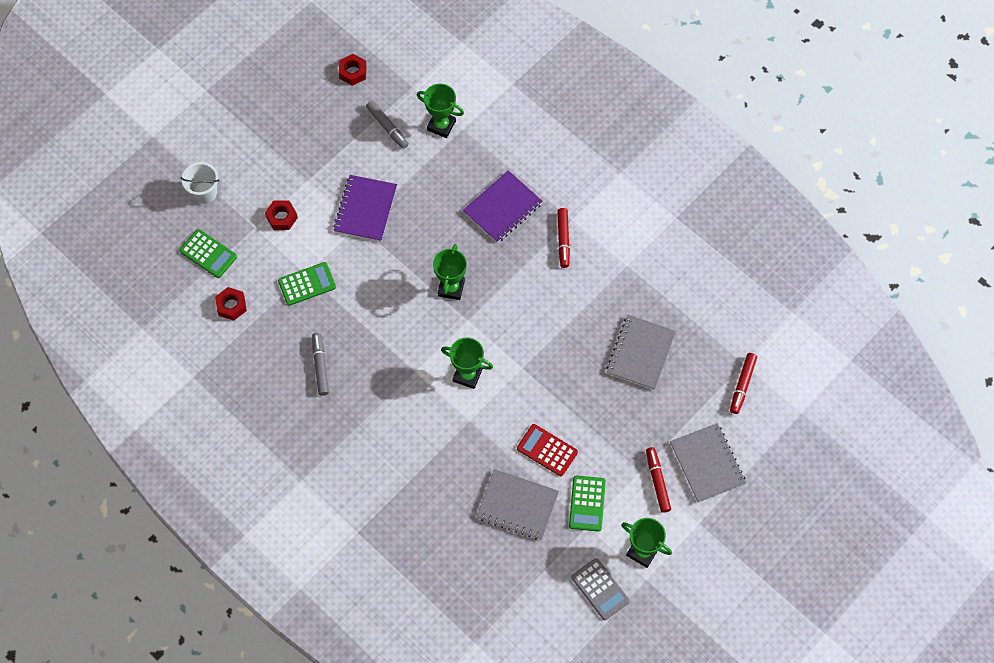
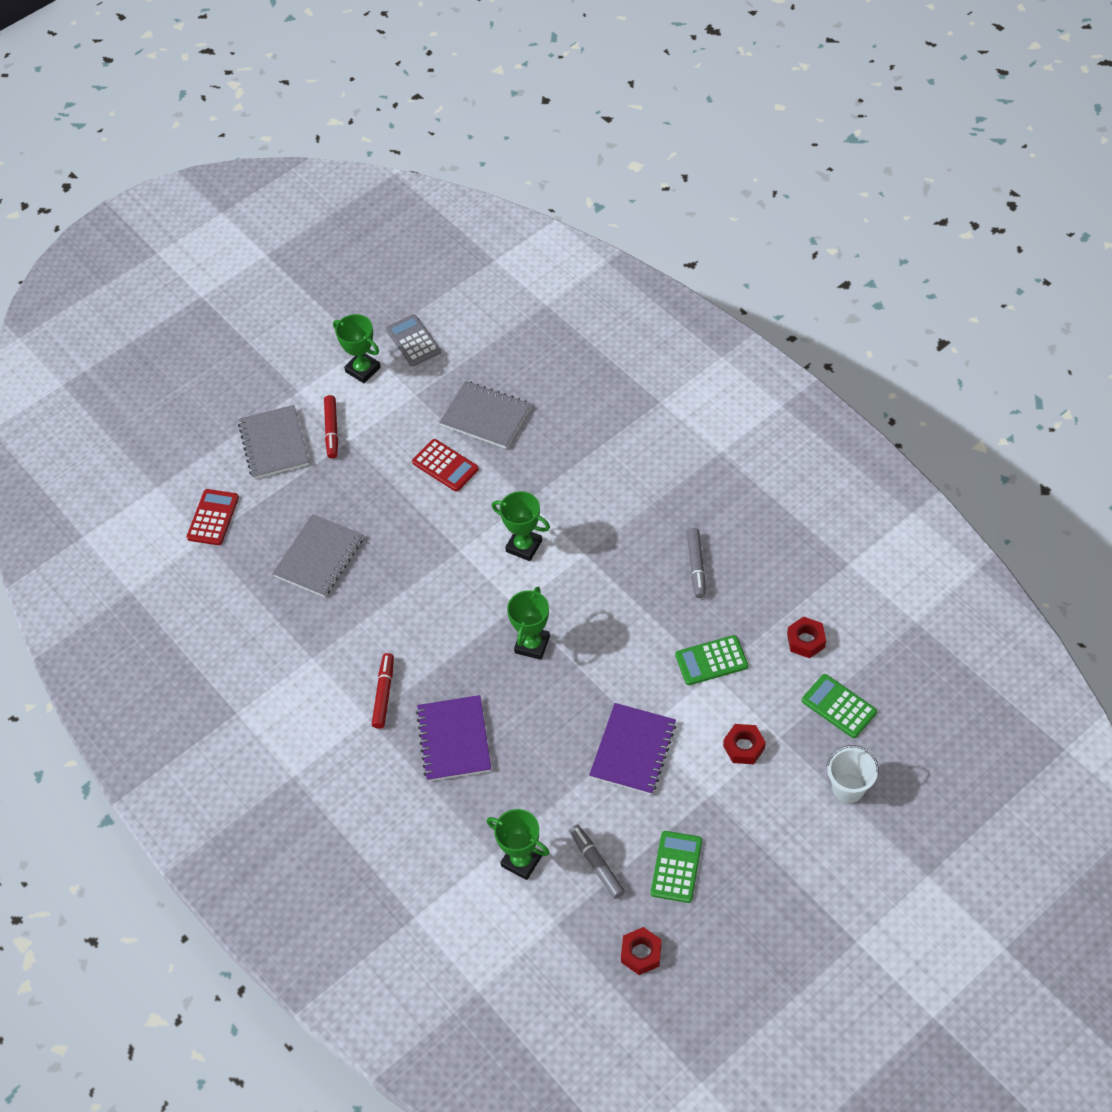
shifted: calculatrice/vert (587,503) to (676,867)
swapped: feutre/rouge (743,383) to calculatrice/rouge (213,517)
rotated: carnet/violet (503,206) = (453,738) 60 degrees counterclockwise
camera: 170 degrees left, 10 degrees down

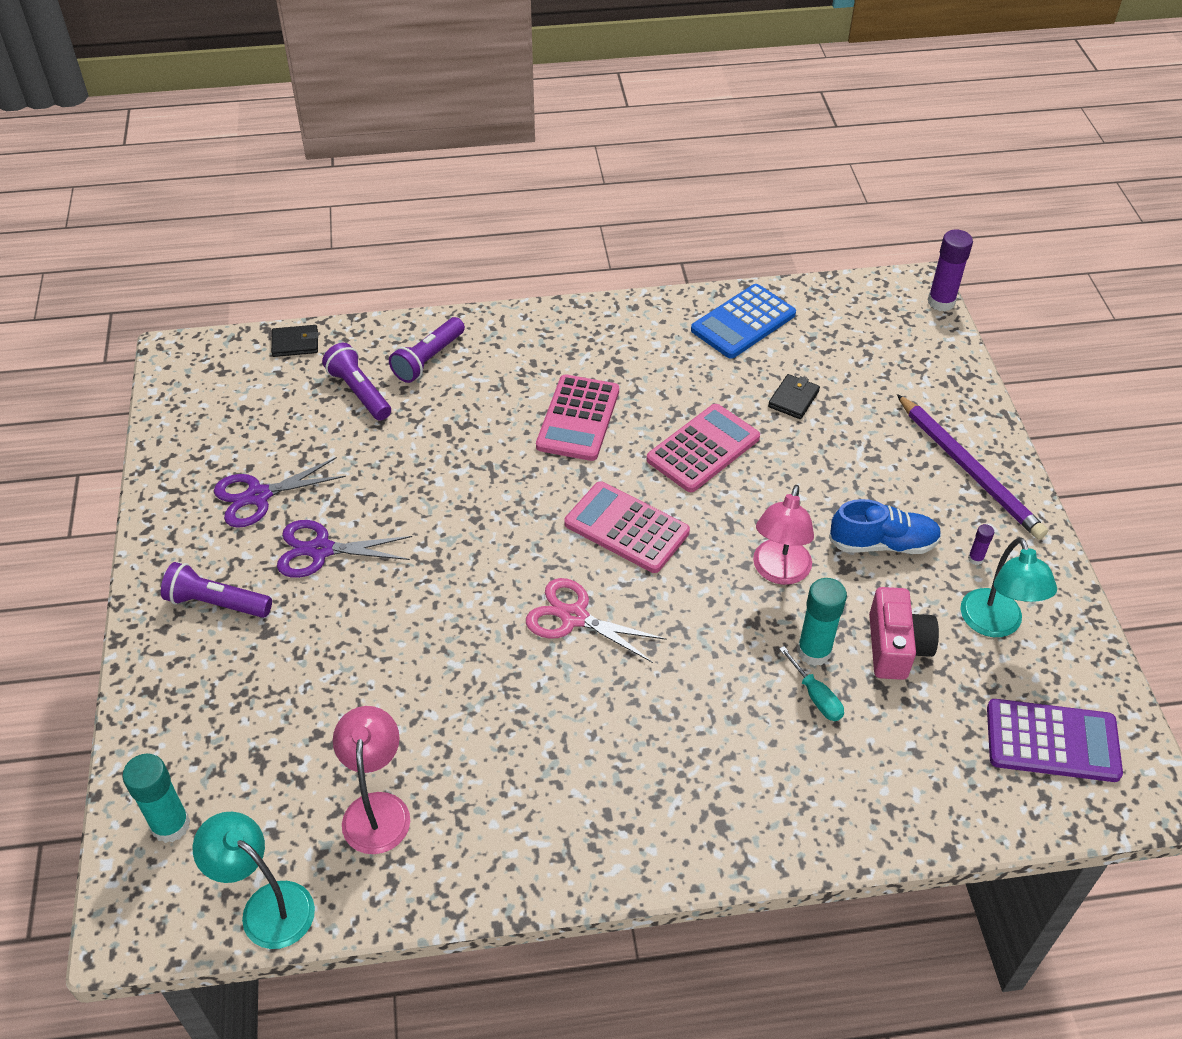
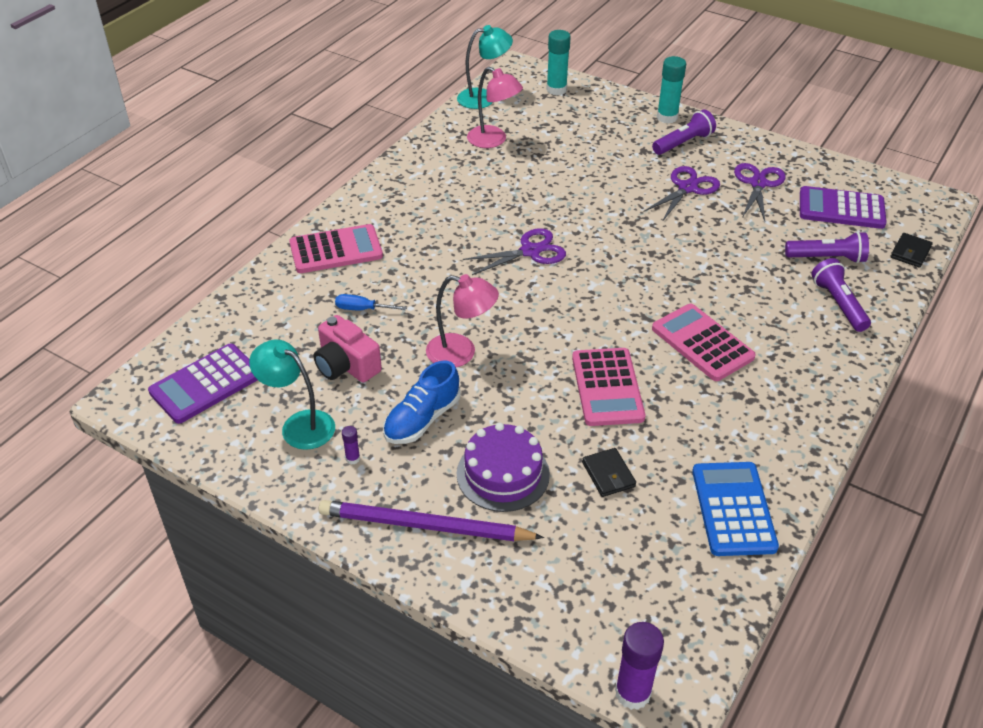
new: gâteau/violet (503,467); calculatrice/violet (843,207)
shifted: calculatrice/rose (627,527) to (336,248); bâton de colle/turquoise (822,622) to (671,90)
repainted: tournevis/turquoise (811,683) to tournevis/bleu (371,302); ciseaux/rose (596,620) to ciseaux/violet (514,251)
rotated: lampe/rose (783,535) = (462,320) 135 degrees clockwise
camera: 130 degrees right, 5 degrees down

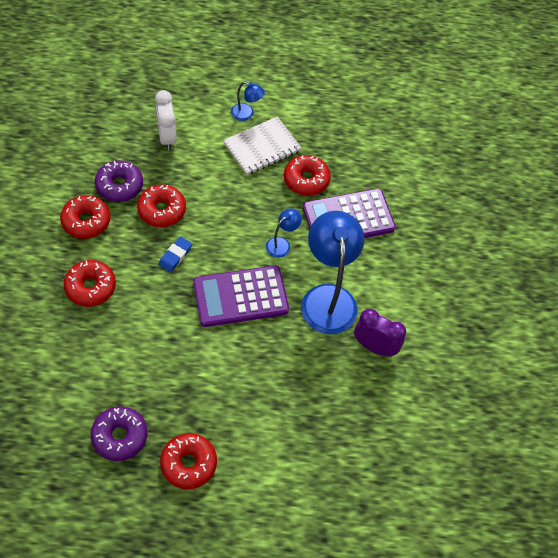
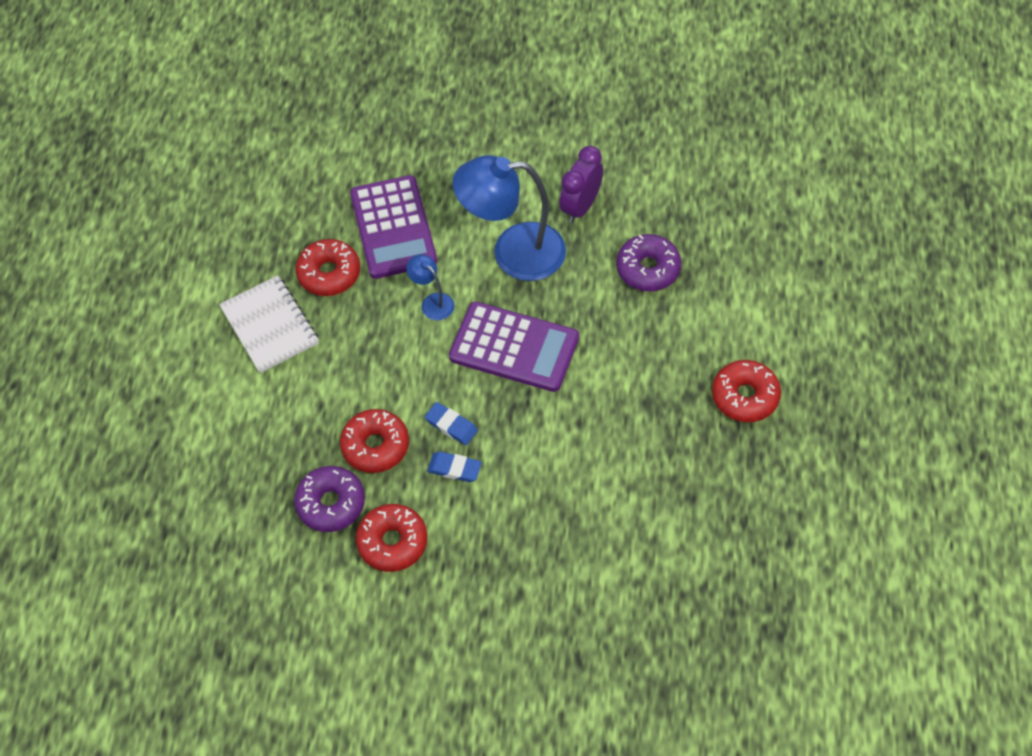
gone: beignet/rouge (89,283); réveil/blanc (166,120); lampe/bleu (248,101)
new: gomme/bleu (454,466)
shifted: beignet/violet (119,433) to (648,262)
rotated: calculatrice/violet (241,296) = (514,347) 60 degrees counterclockwise
camera: 80 degrees left, 0 degrees up

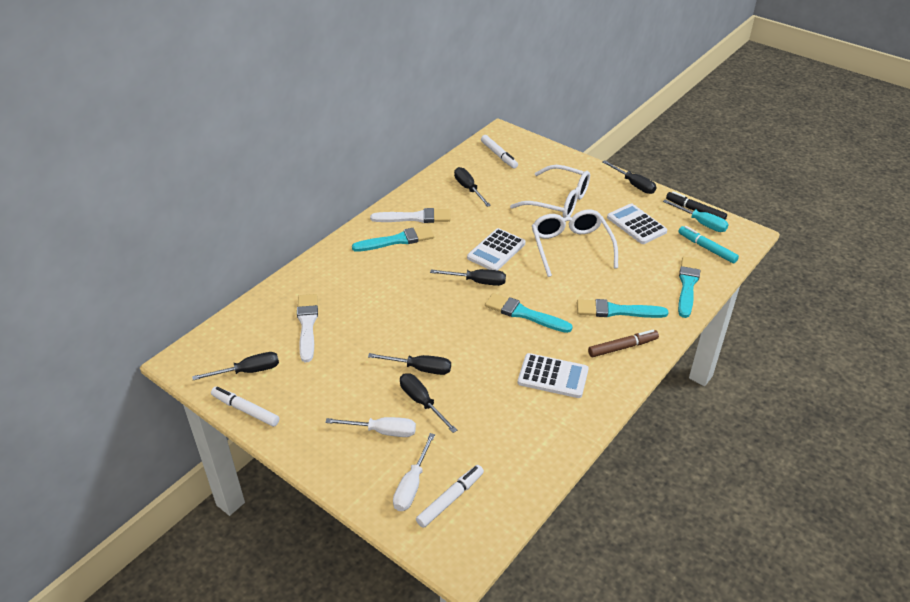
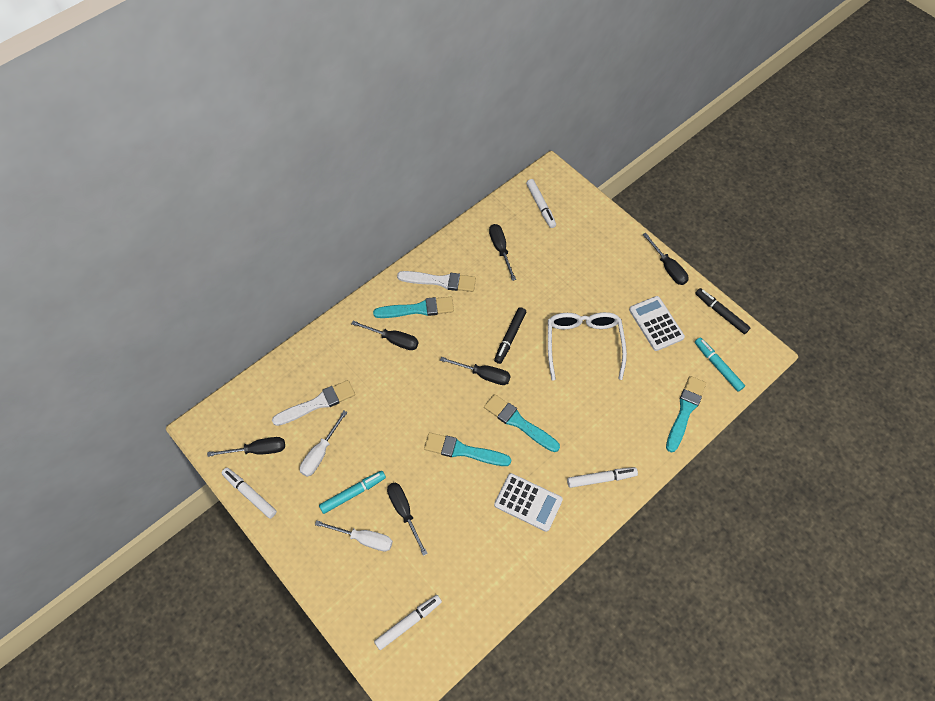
gone: lunettes/blanc (550,191); tournevis/turquoise (696,215)
new: feutre/turquoise (352,492)
shifted: tournevis/blanc (414,472) to (324,444); tournevis/noir (409,364) to (385,335); pinceau/turquoise (623,308) to (467,449)
swapped: calculatrice/blanc (496,249) to feutre/noir (510,335)
repainted: feutre/marron (623,343) to feutre/blanc (602,477)
rotated: pinceau/blanc (307,328) = (313,403) 60 degrees clockwise
camera: 10 degrees right, 20 degrees up

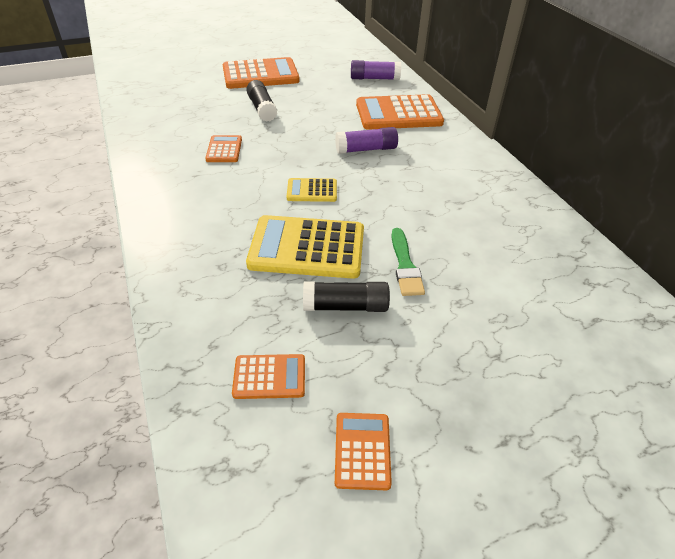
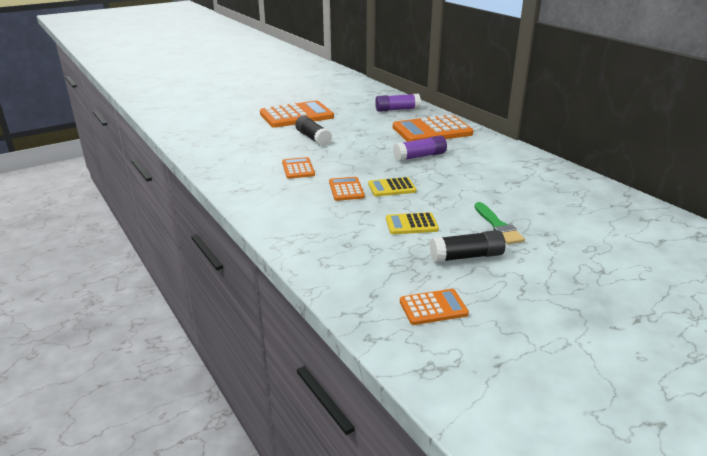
shifted: calculatrice/orange (363,451) to (347,189)
scaled: calculatrice/jaune (305,247) = (412,223) x0.51
camera: 10 degrees left, 15 degrees down

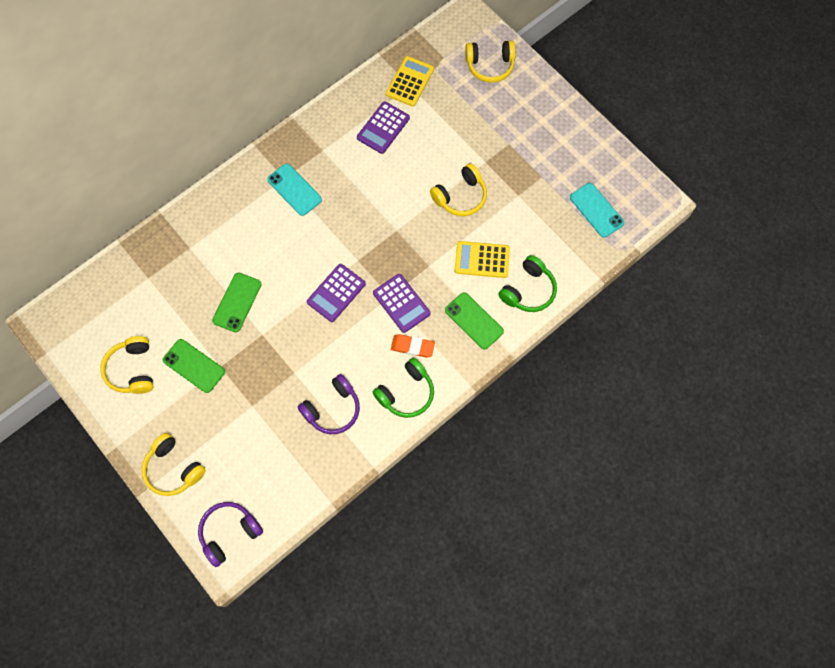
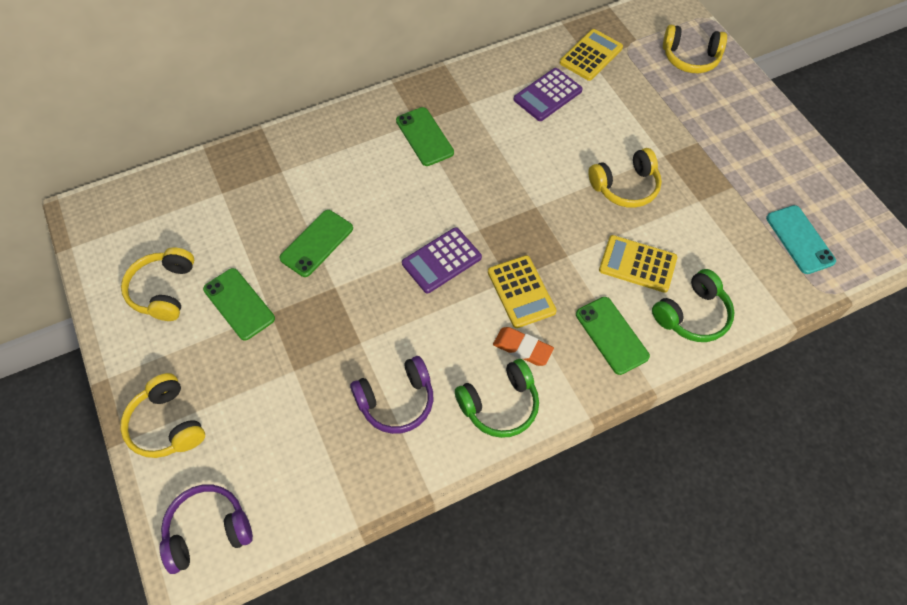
repainted: téléphone/turquoise (294,190) to téléphone/vert (425,136); calculatrice/violet (402,303) to calculatrice/jaune (522,291)
camera: 15 degrees right, 10 degrees down

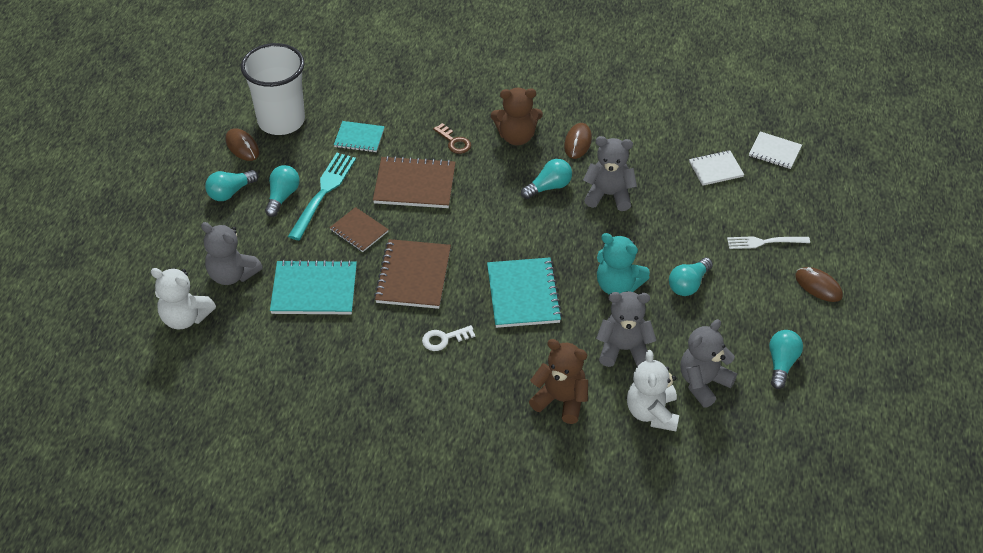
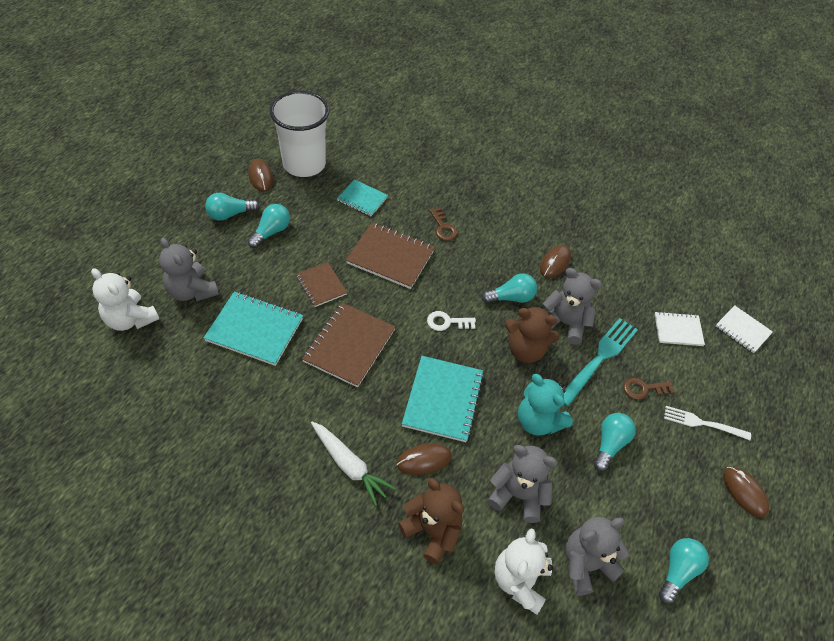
new: carotte/blanc (353,463); souris/marron (424,459); clé/marron (649,389)
shifted: clé/blanc (448,338) to (451,321); ours en peluche/marron (517,117) to (532,334); fourchette/turquoise (322,196) to (601,362)
rotated: ampoule/turquoise (691,277) = (614,442) 150 degrees clockwise
camera: 15 degrees right, 5 degrees up

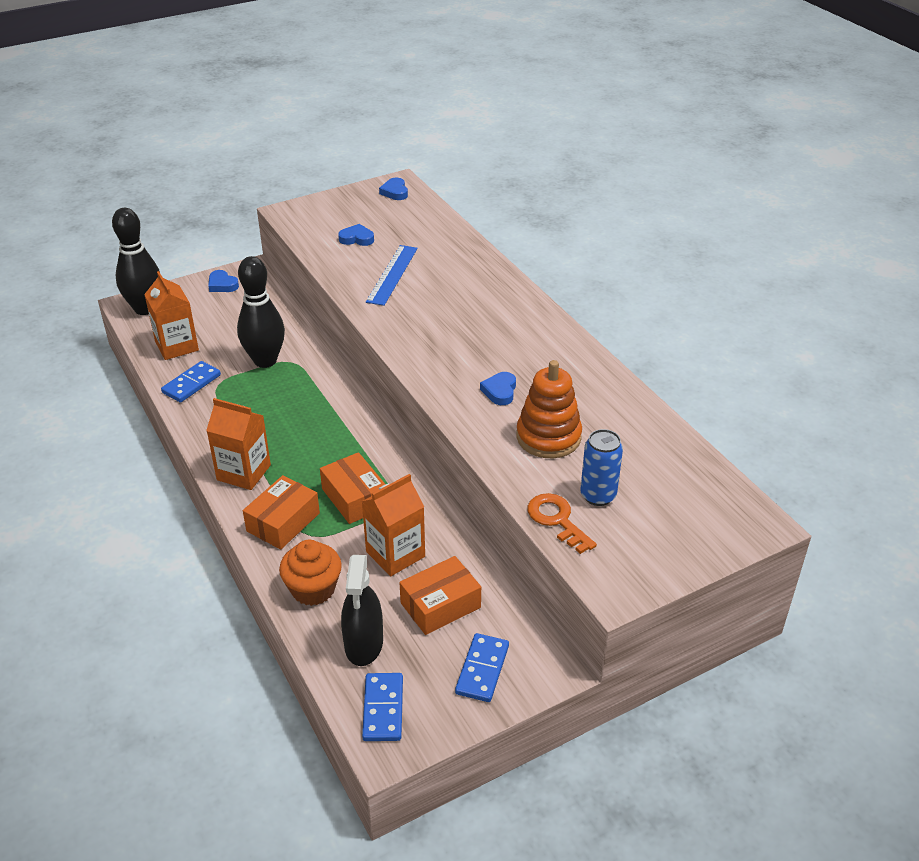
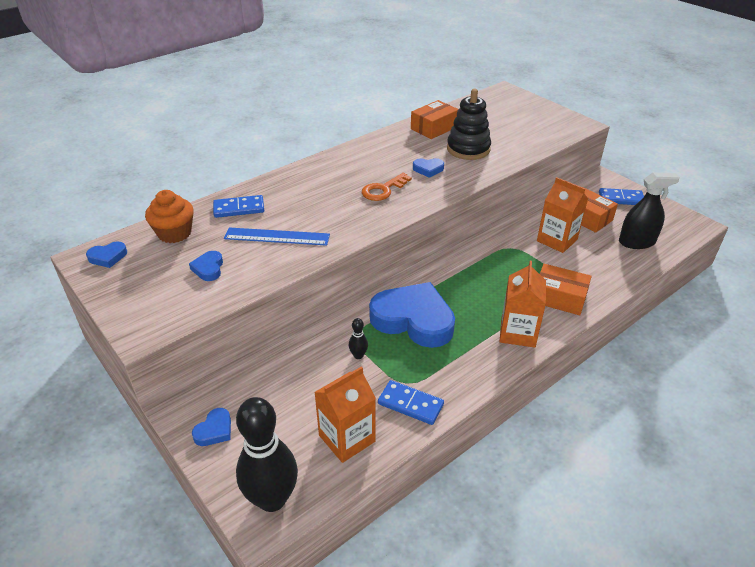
gone: canette/bleu (601,467)
new: cœur/bleu (412,315)
shifted: muffin/orange (310,573) to (169,216); domino/bleu (382,707) to (238,206); clé/orange (562,523) to (387,187); boîte/orange (352,488) to (434,119)
repainted: jouet à empiler/orange (549,409) to jouet à empiler/noir (469,124)
scaled: quille/noir (261,312) = (358,338) x0.41
camera: 100 degrees left, 0 degrees up

